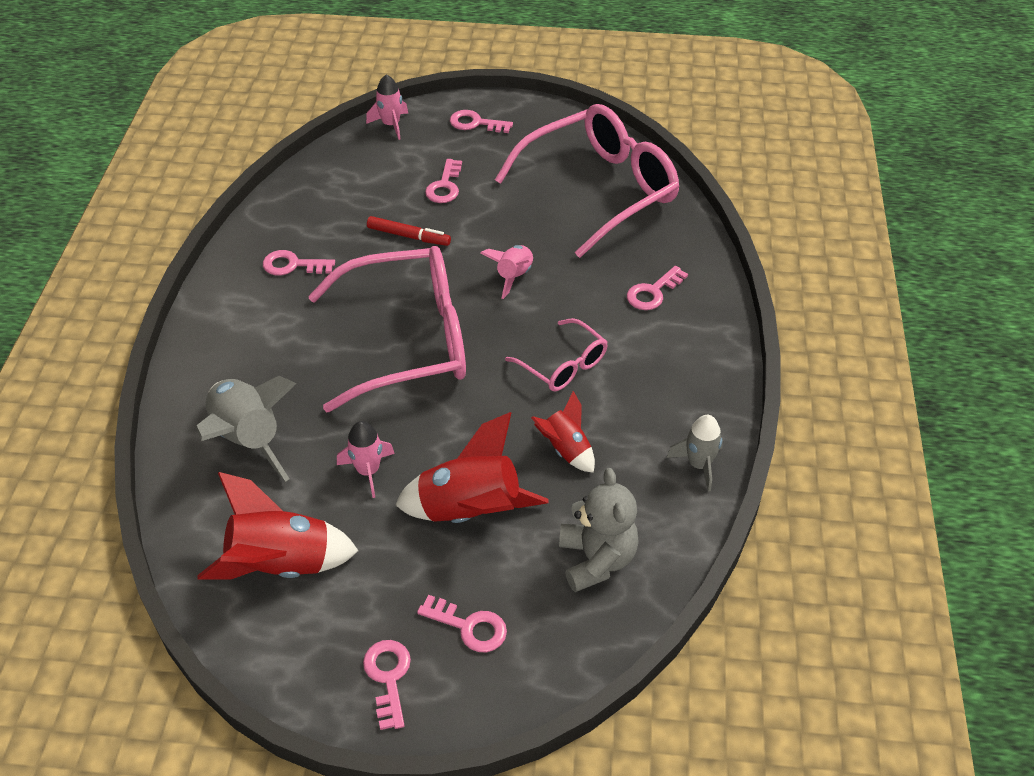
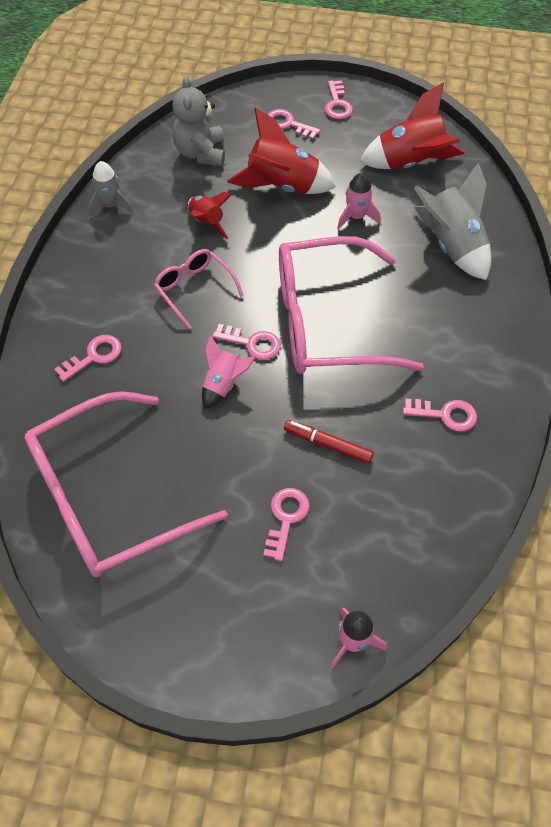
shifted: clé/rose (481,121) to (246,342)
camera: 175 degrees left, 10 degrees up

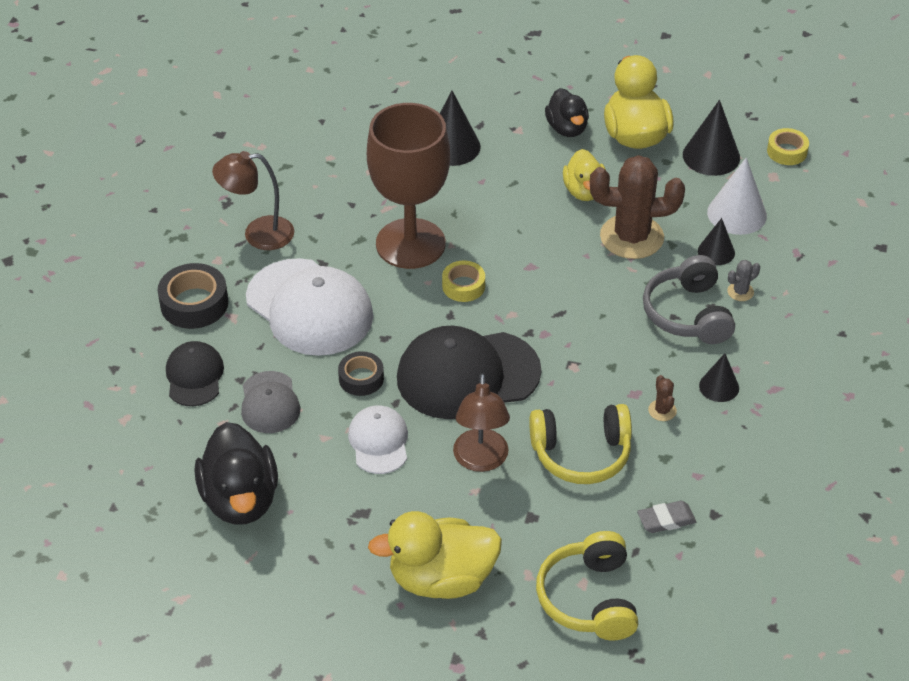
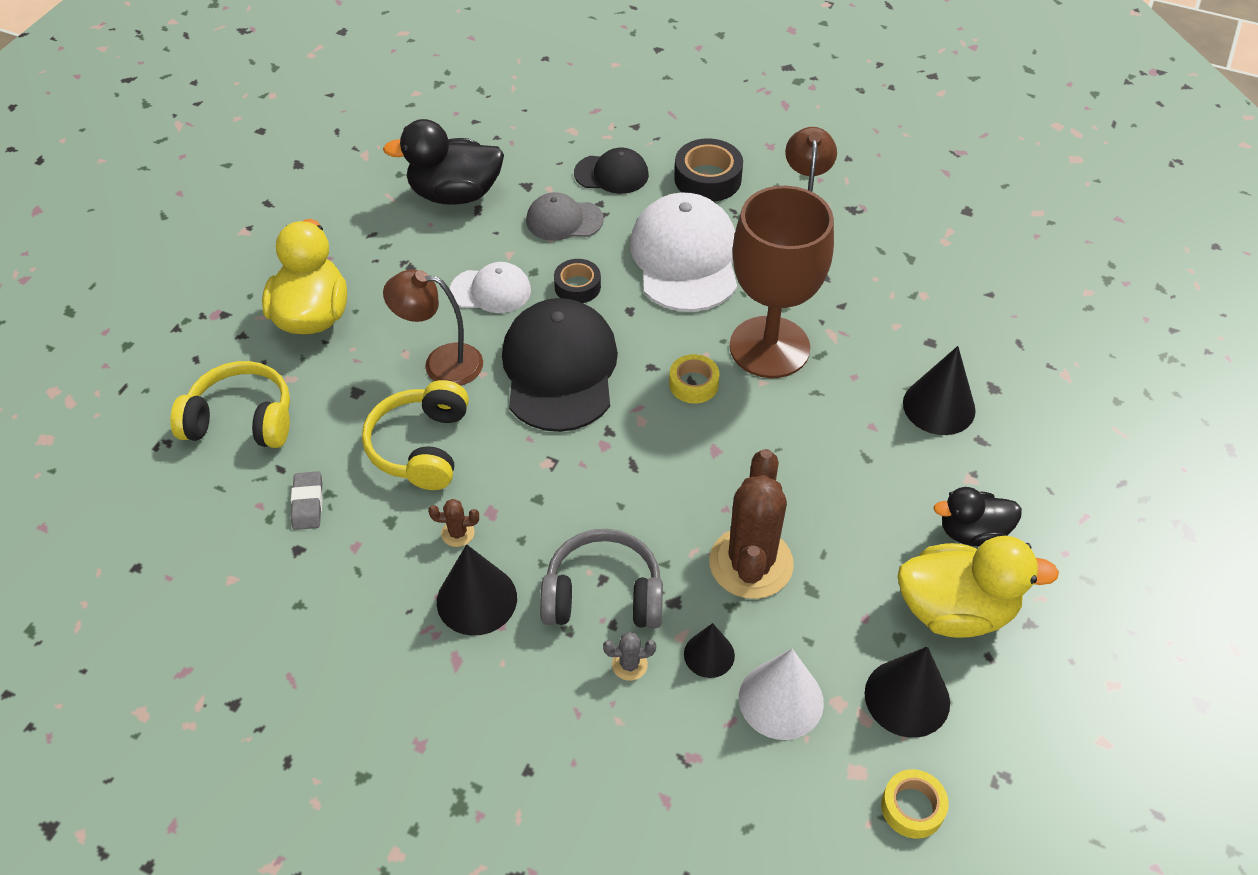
gone: canard/jaune (584,175)
rotated: cactus/gris (743,280) = (629,656) 75 degrees counterclockwise; casquette/blanc (309,307) = (683,252) 120 degrees clockwise
scaled: cône/noir (719,377) = (477,590) x1.63
camera: 100 degrees right, 5 degrees up

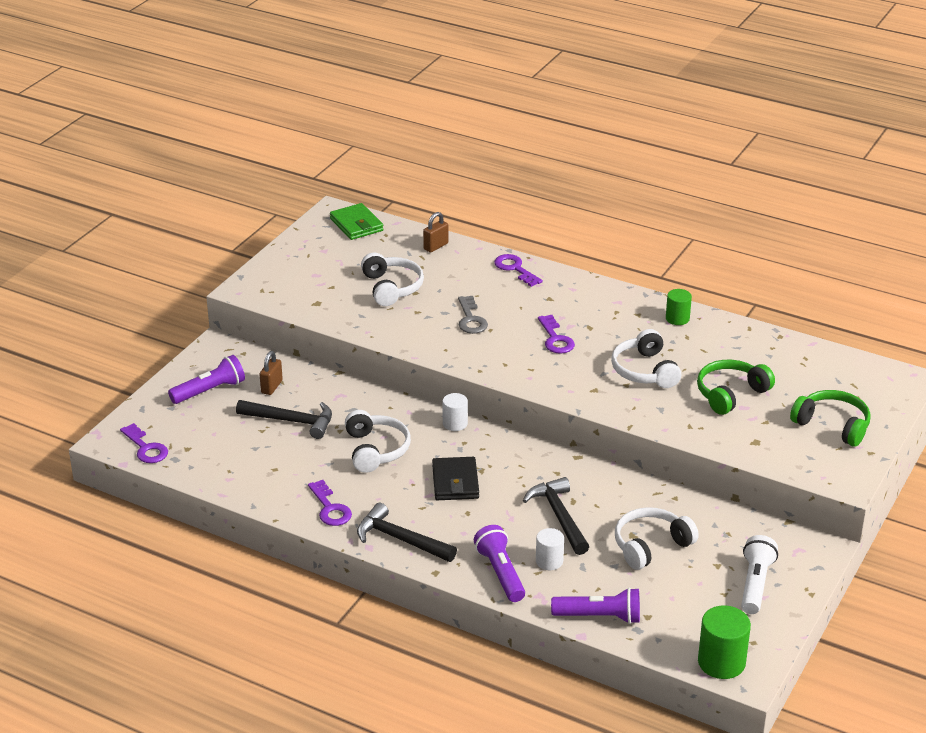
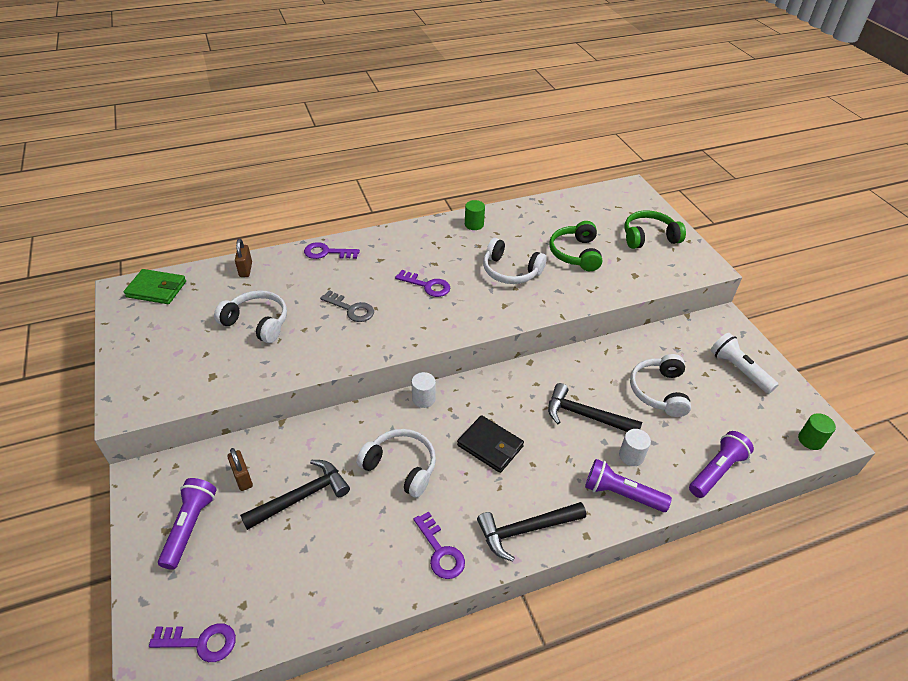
rotated: clé/violet (330,503) = (439,545) 45 degrees clockwise
scaled: cylindre/vert (724,642) = (817,431) x0.62
camera: 50 degrees left, 10 degrees up

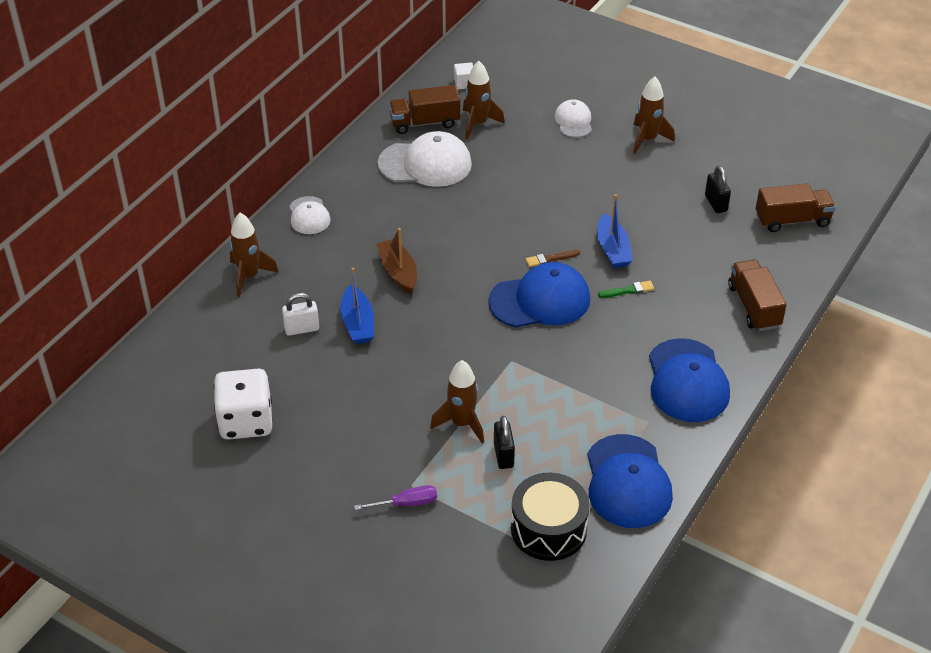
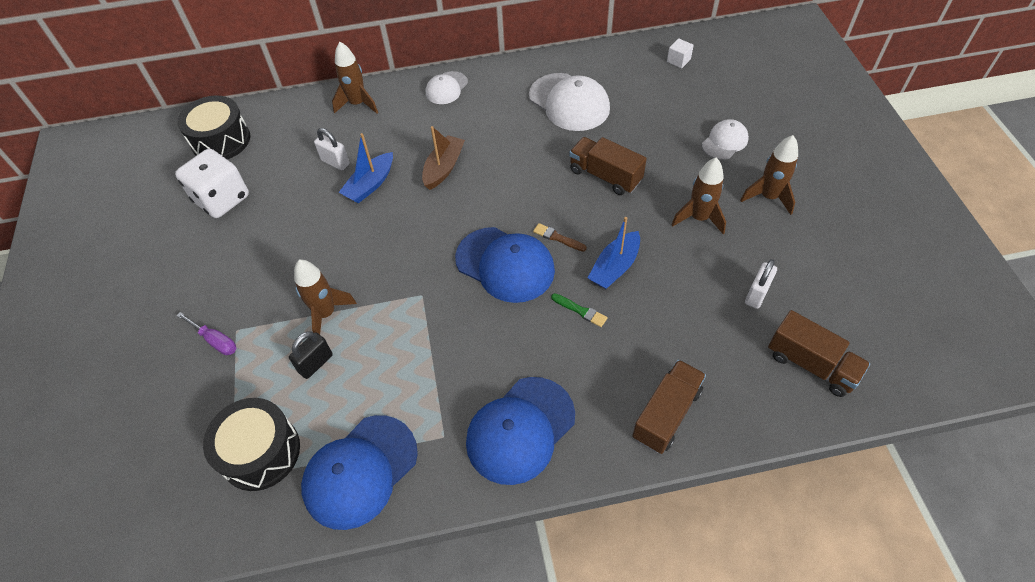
new: tambour/noir (213,127)
shifted: camion/marron (424,109) to (608,166); fusée/marron (484,100) to (699,196)
repainted: cadenas/noir (718,189) to cadenas/blanc (761,284)
camera: 50 degrees right, 10 degrees up

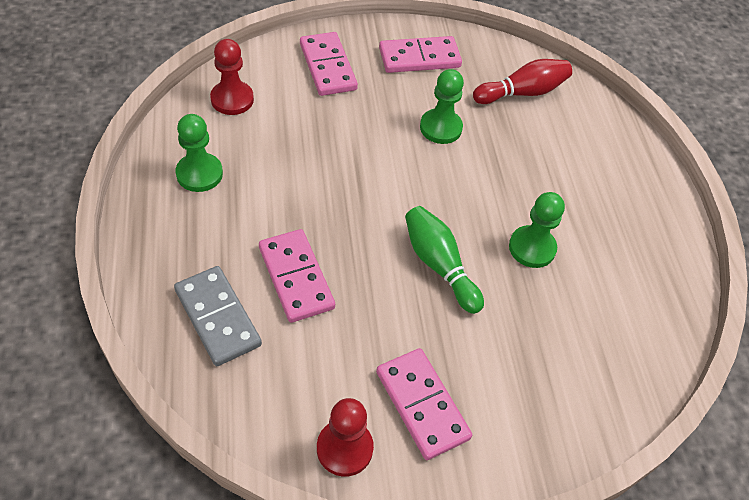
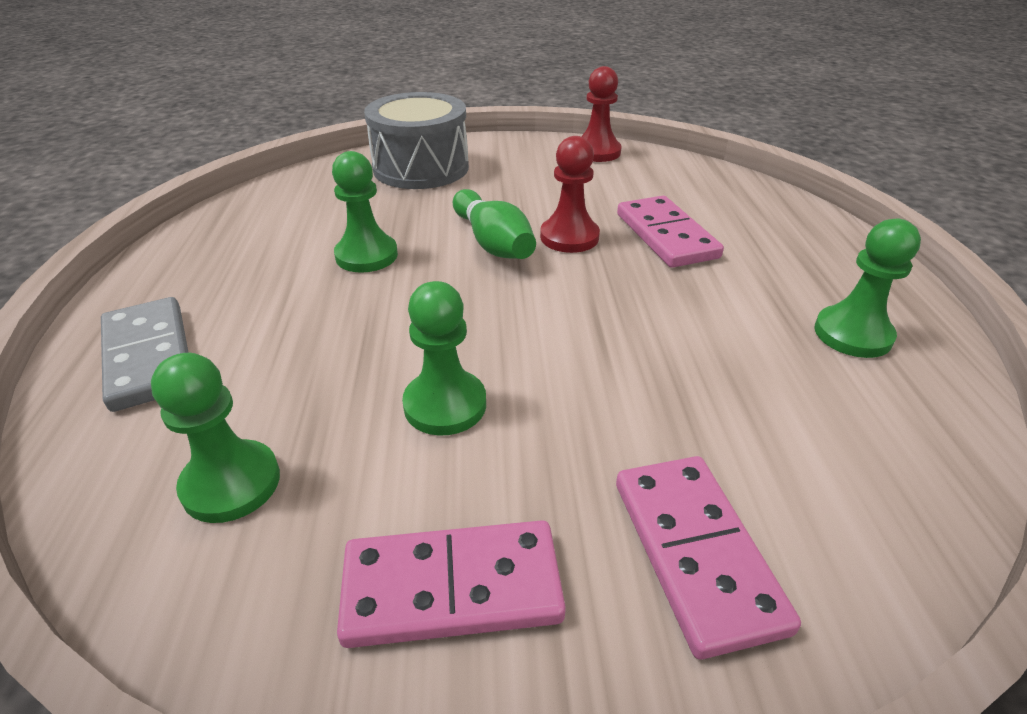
gone: domino/rose (424,404)
new: tambour/gris (416,140)
shifted: domino/gris (218,316) to (144,354); pion/rouge (232,77) to (570,194)
swapped: quille/rouge (522,81) to pion/vert (215,438)
camera: 170 degrees left, 15 degrees down

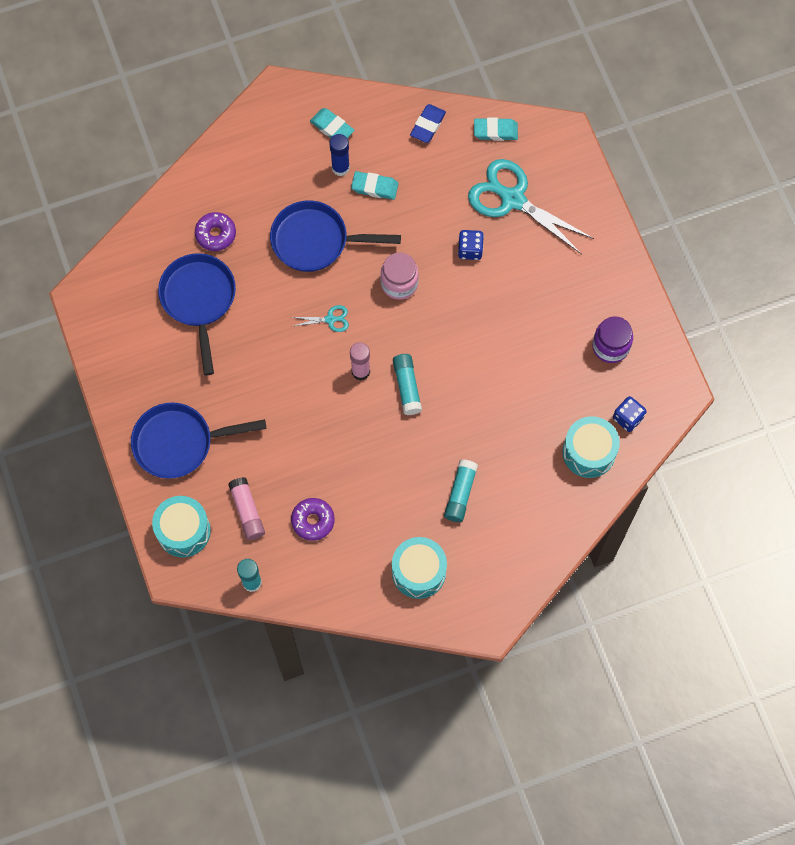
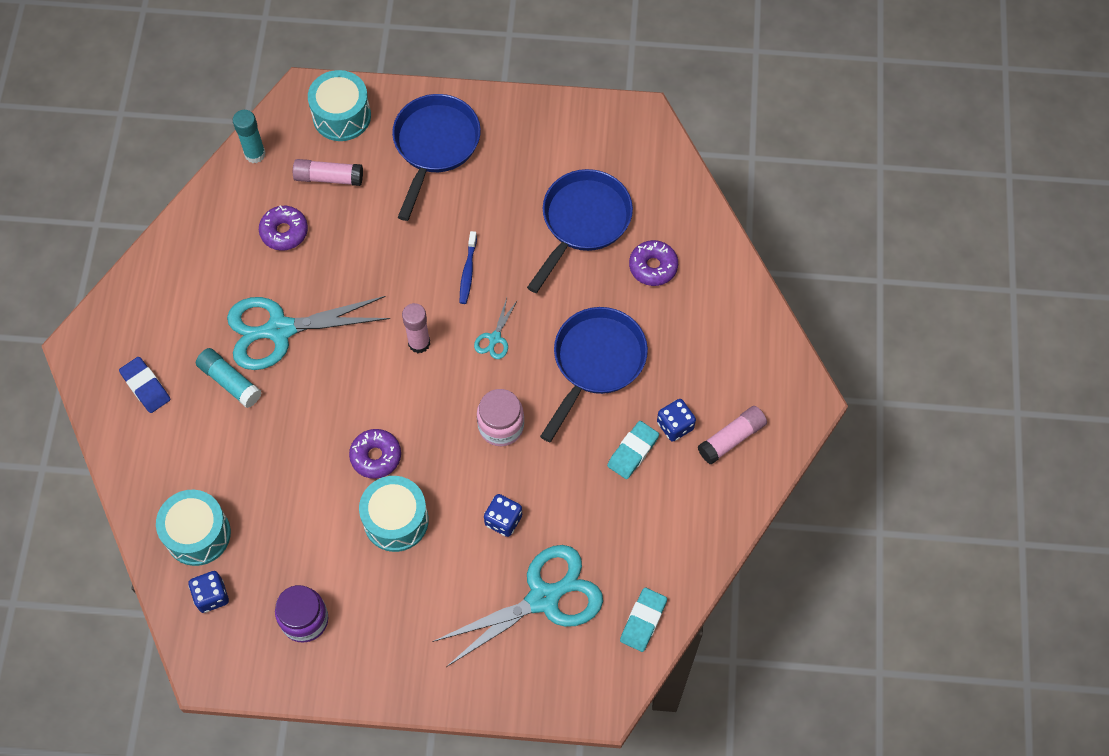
gone: bâton de colle/turquoise (407,384)
new: ciseaux/turquoise (308,333); beignet/violet (375,454); brosse à dents/bleu (468,267)
shifted: gomme/bleu (428,123) to (144,385); tambour/turquoise (419,568) to (394,514)
swapped: bâton de colle/bleu (339,155) to dé/bleu (676,420); gomme/turquoise (332,123) to bâton de colle/rose (732,435)
rotated: poêle/bleu (197,314) = (580,231) 75 degrees counterclockwise
camera: 115 degrees right, 5 degrees down

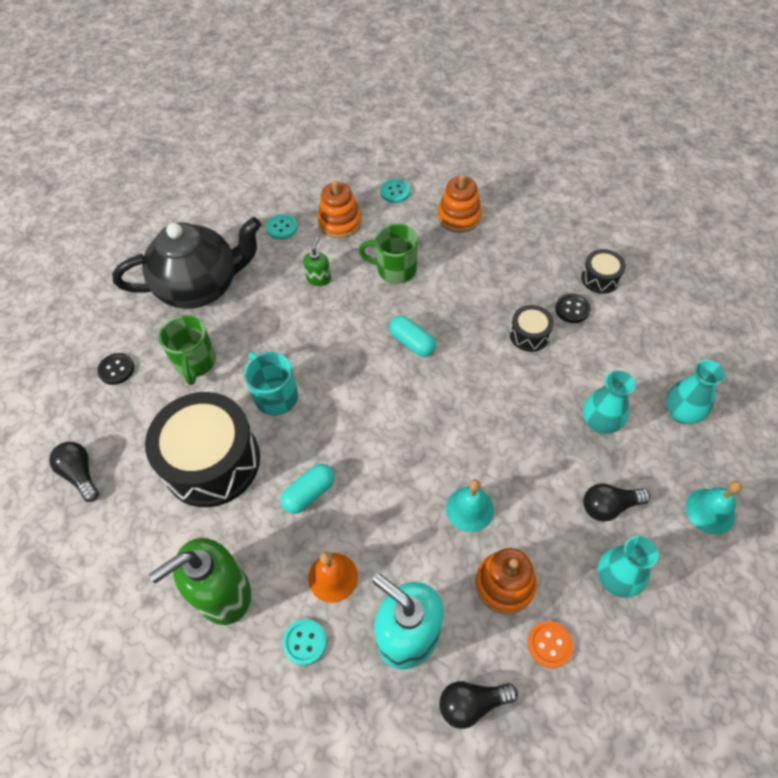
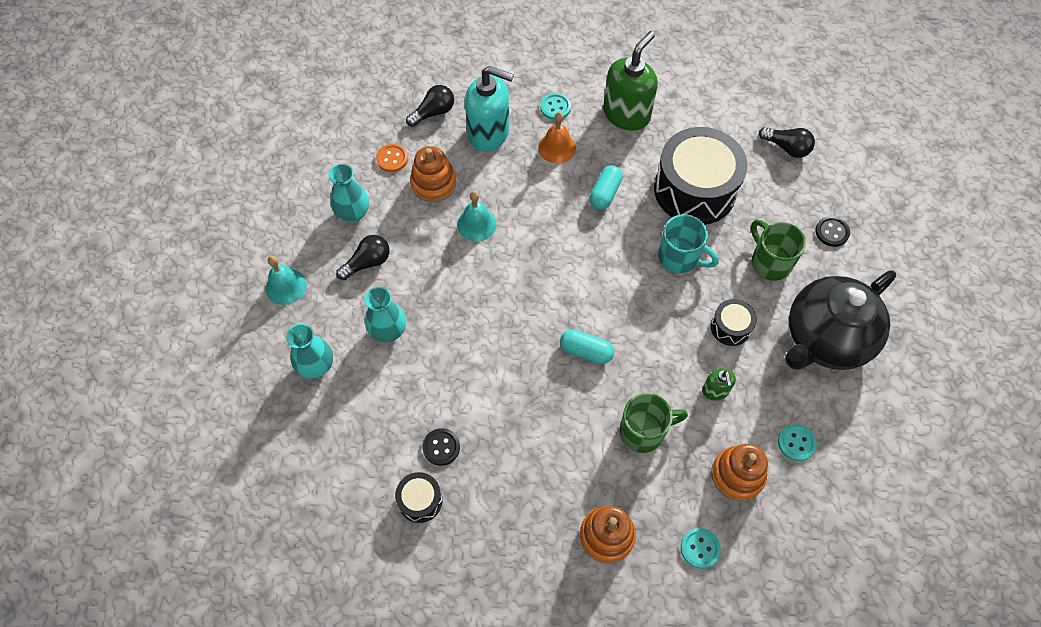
shifted: tambour/noir (532,328) to (734,322)
camera: 155 degrees right, 5 degrees up

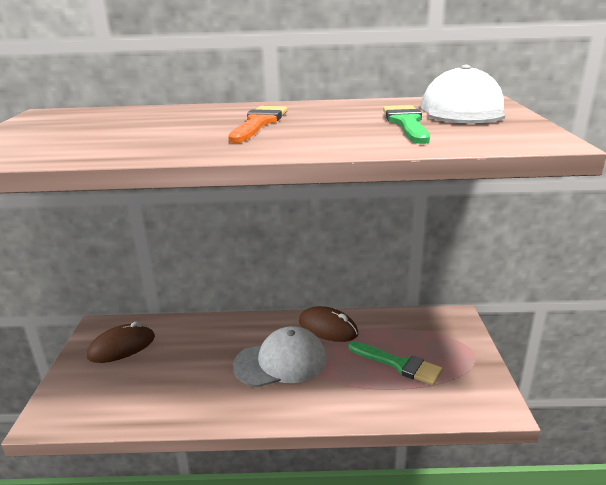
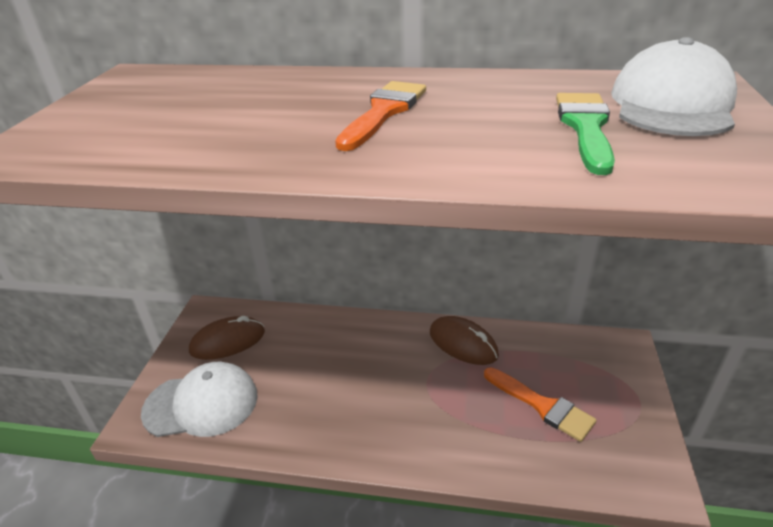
shifted: casquette/blanc (279,356) to (199,399)
repainted: pinceau/vert (395,363) to pinceau/orange (540,404)
camera: 10 degrees right, 10 degrees up

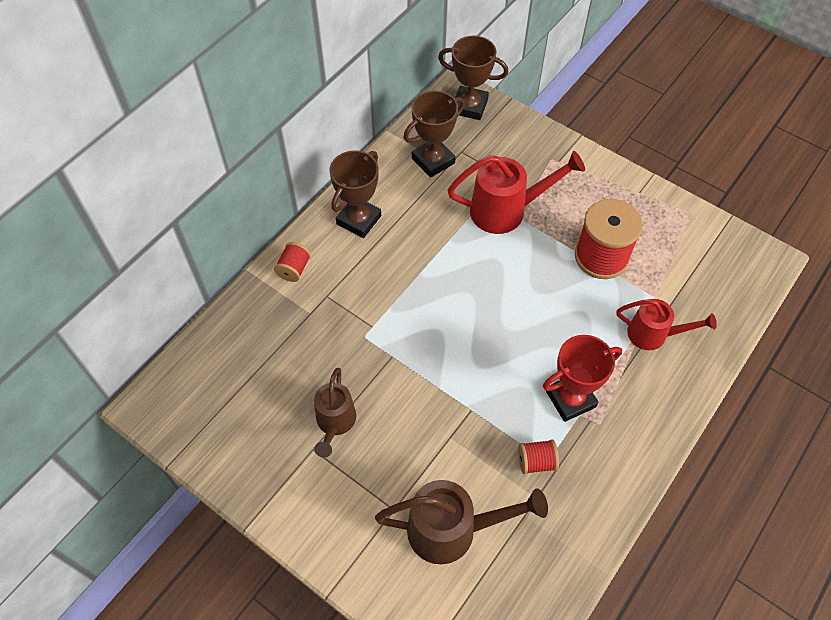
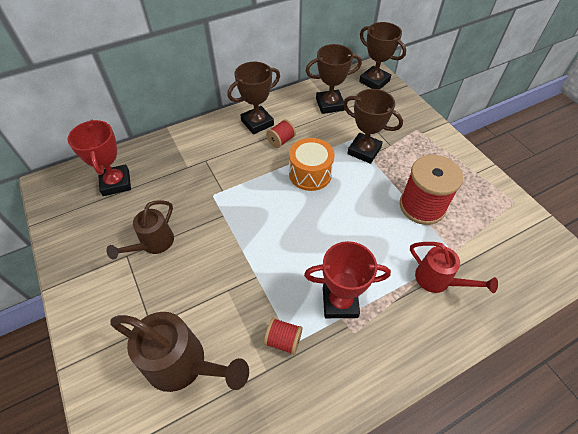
new: trophée/rouge (99,158); tambour/orange (311,164)
shifted: bobine/rouge (292,262) to (281,133)
swapped: arrosoir/rouge (516,192) to trophée/marron (373,126)
camera: 25 degrees right, 5 degrees down

